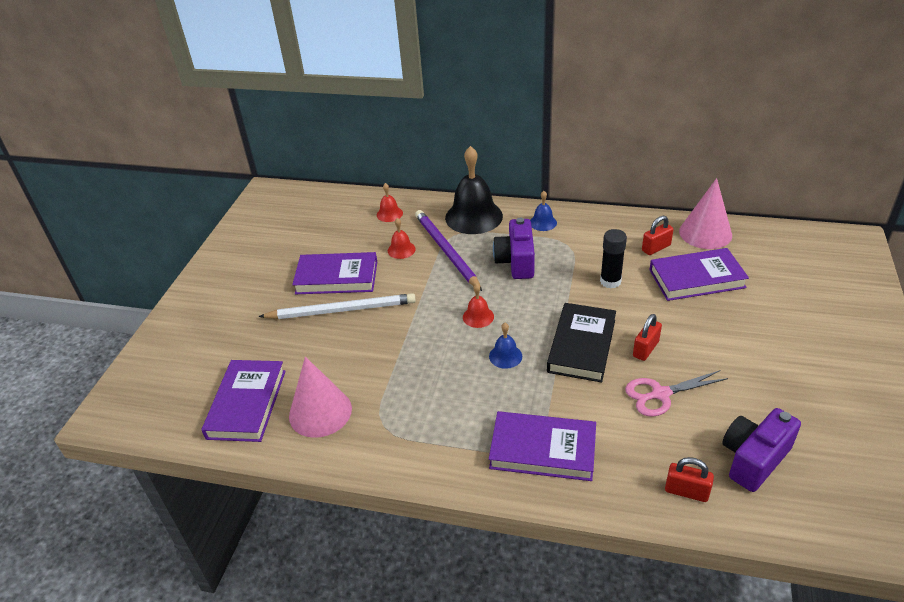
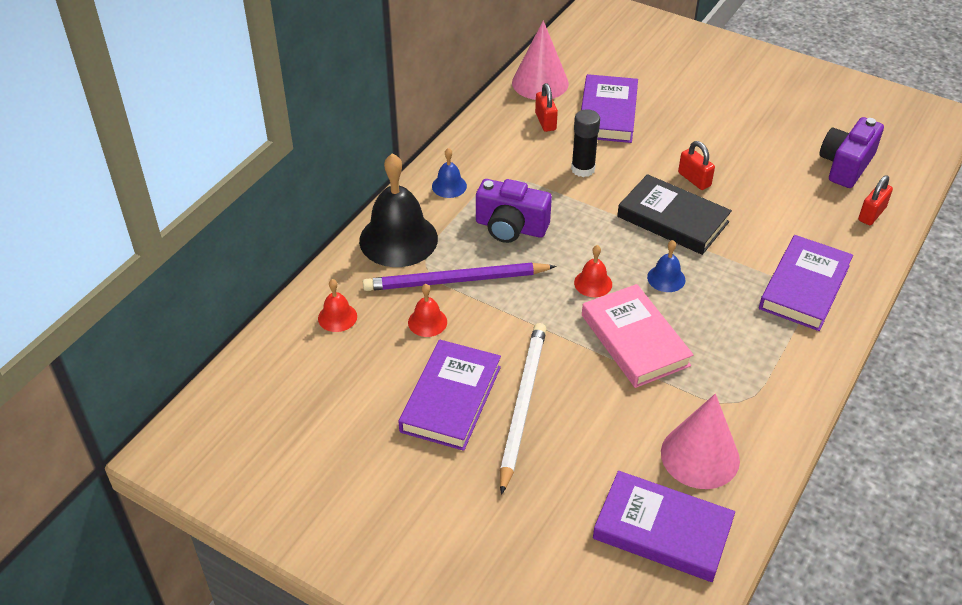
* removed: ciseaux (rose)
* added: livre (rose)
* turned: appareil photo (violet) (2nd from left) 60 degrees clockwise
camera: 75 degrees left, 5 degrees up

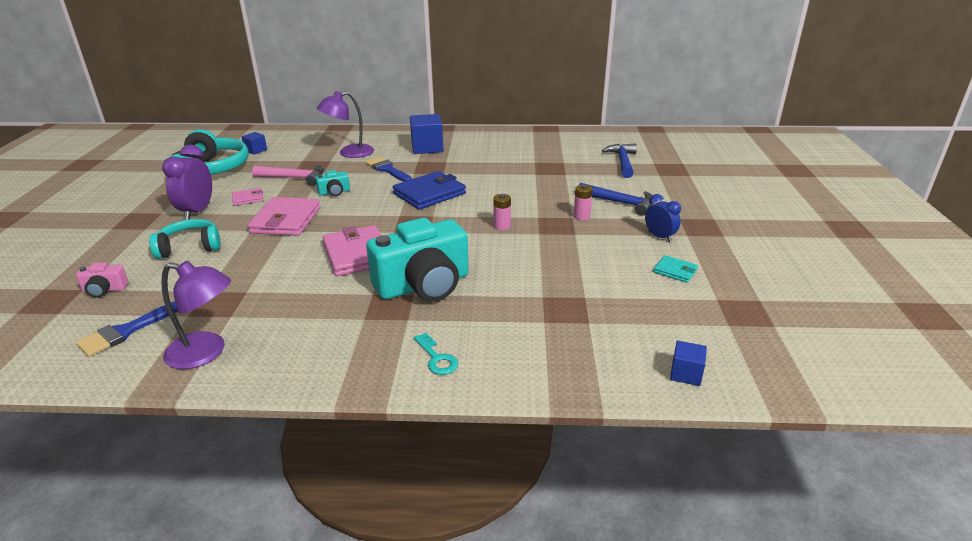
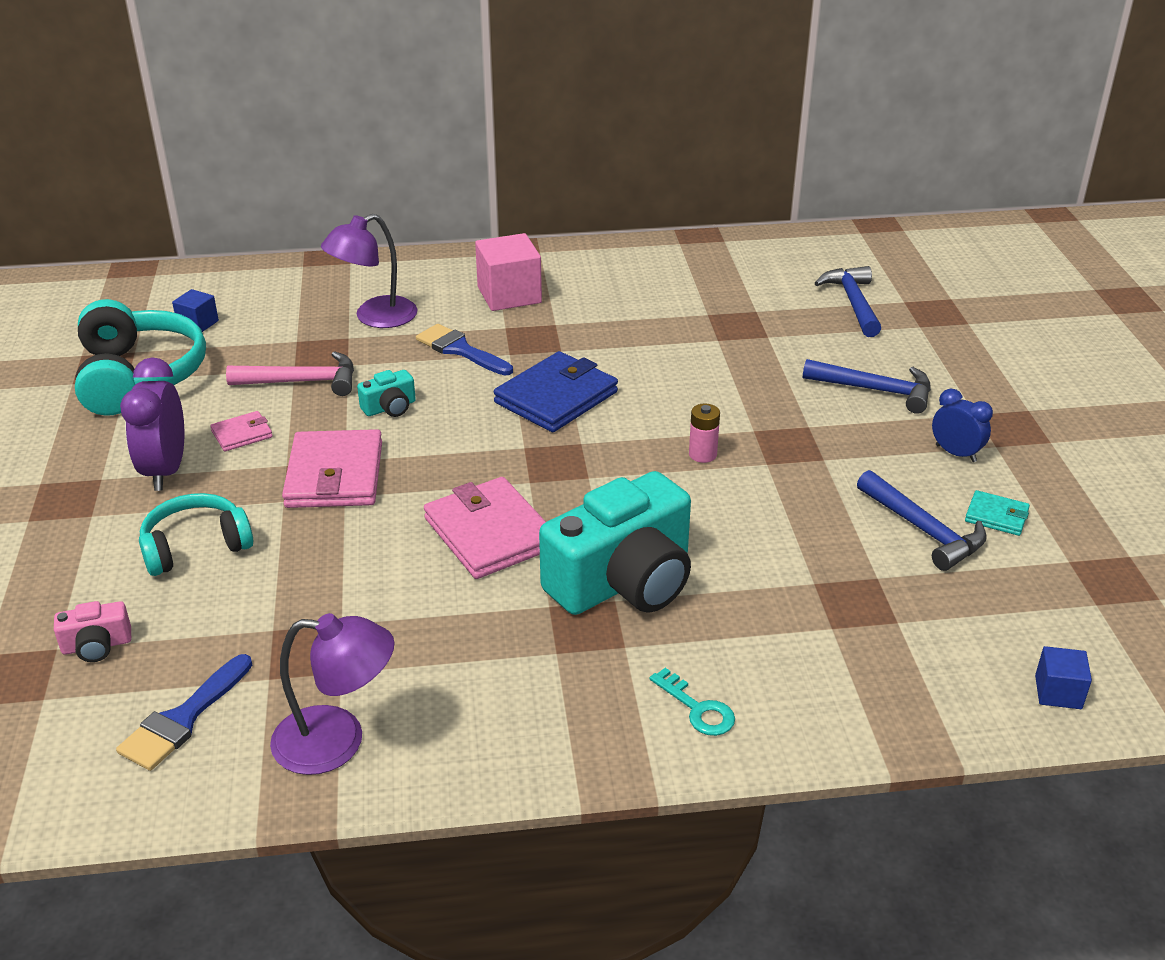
* removed: pile (rose) (2nd from left)
* added: marteau (bleu) (3rd from left)
* recoloured: cube (bleu) (2nd from left) to cube (rose)
camera: 10 degrees left, 5 degrees up

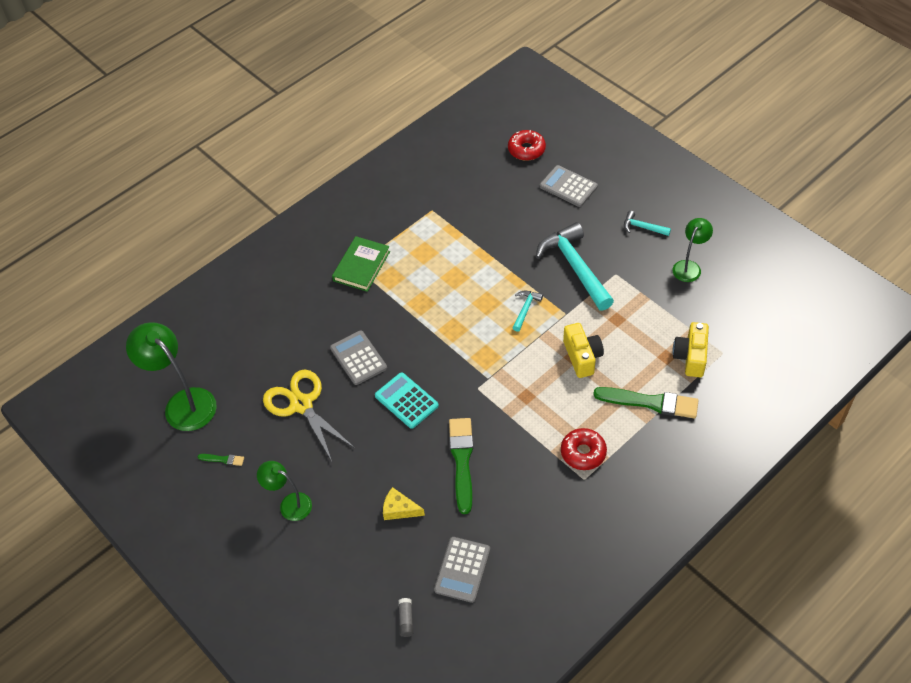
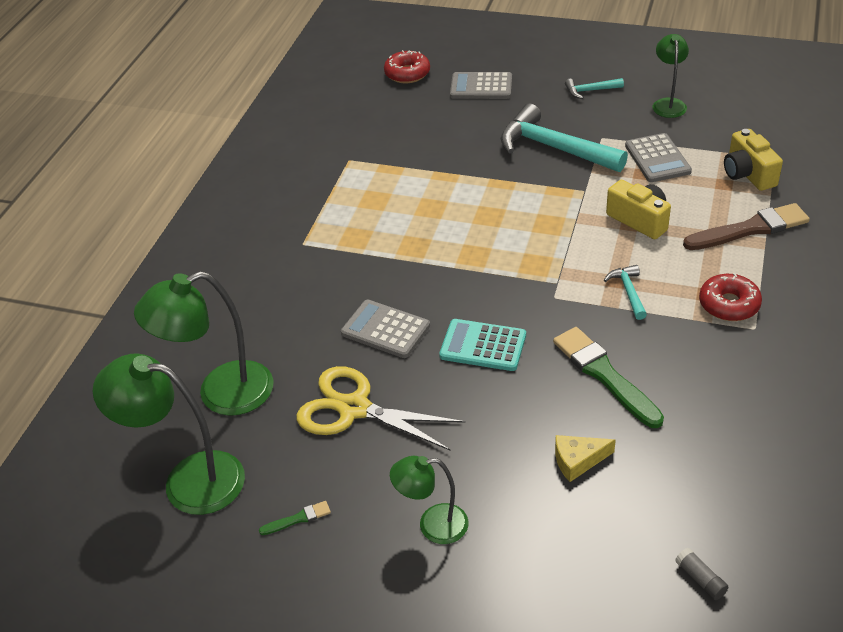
* removed: livre (vert)
* added: lampe (vert) (2nd from left)
* moved: calculatrice (gris) (2nd from left in the first image) to calculatrice (gris) (3rd from left)
* moved: marteau (turquoise) (1st from left in the first image) to marteau (turquoise) (3rd from left)
* recoloured: pinceau (vert) (3rd from left) to pinceau (marron)
camera: 30 degrees left, 10 degrees down

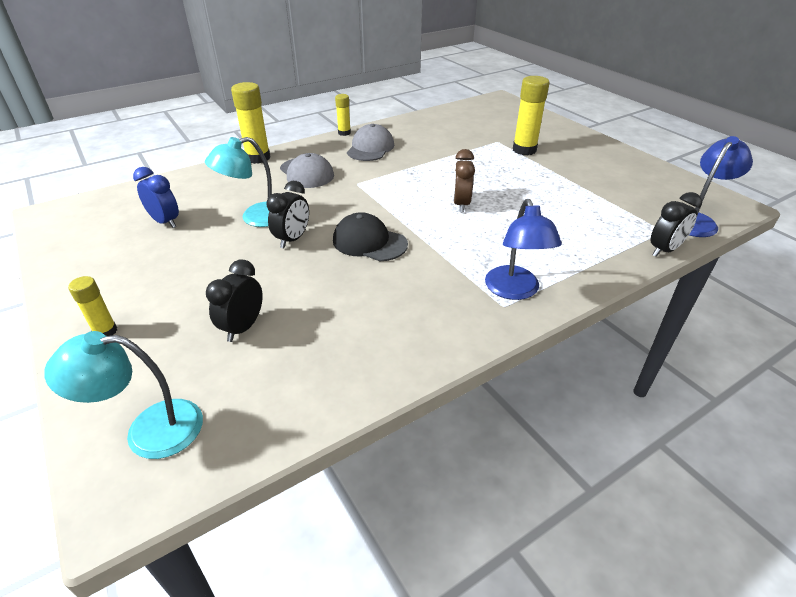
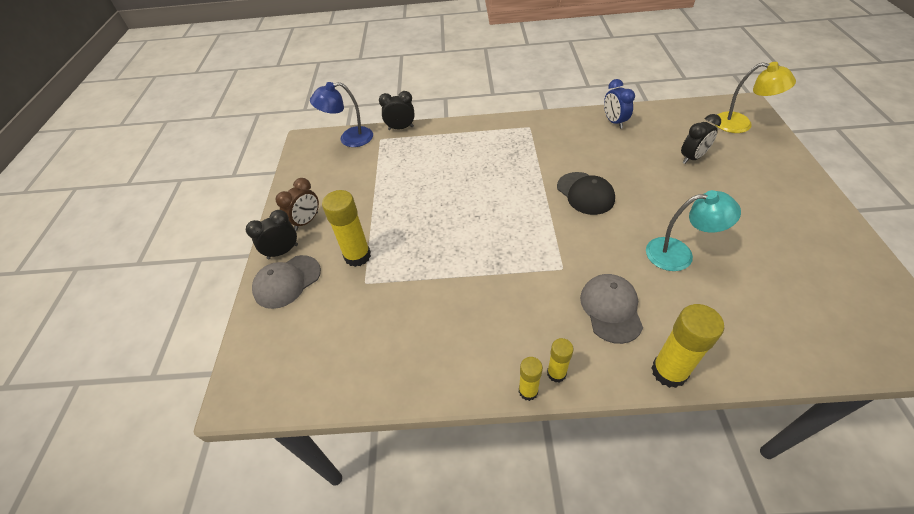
* removed: lampe (bleu) (1st from left)
* moved: bâton de colle (jaune) (1st from left in the first image) to bâton de colle (jaune) (3rd from left)
* moved: réveil (bleu)
* moved: réveil (noir) (2nd from left in the first image) to réveil (noir) (1st from left)
* moved: casquette (gris) (2nd from left in the first image) to casquette (gris) (1st from left)
* moved: réveil (marron)
* recoloured: lampe (turquoise) (1st from left) to lampe (jaune)
camera: 145 degrees left, 10 degrees up

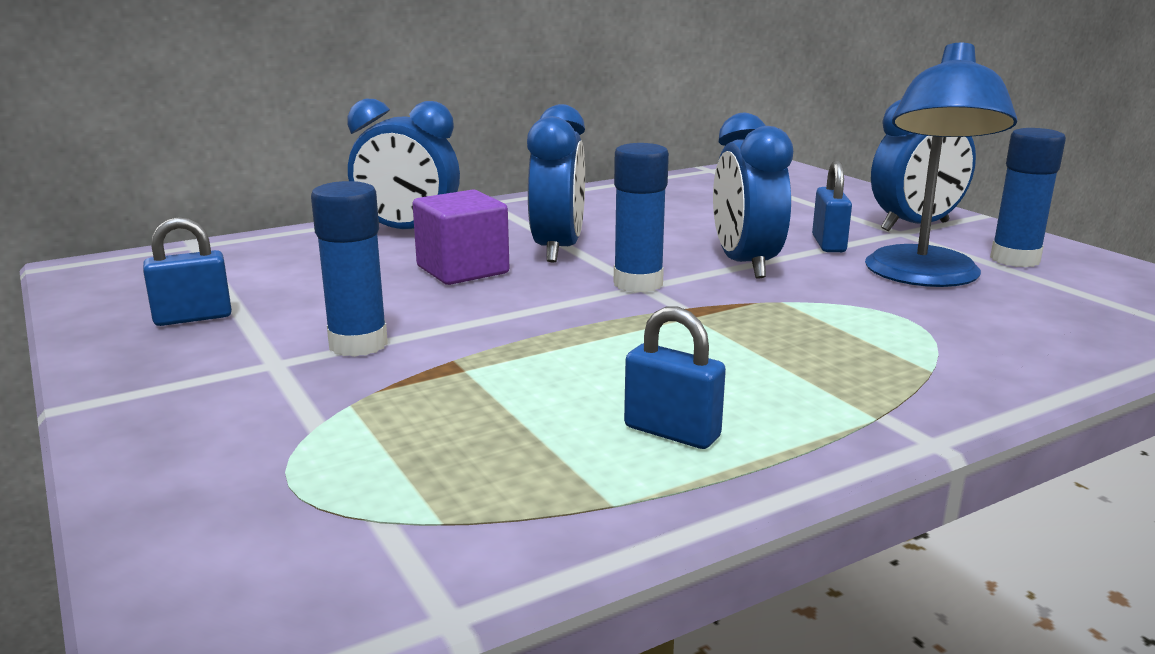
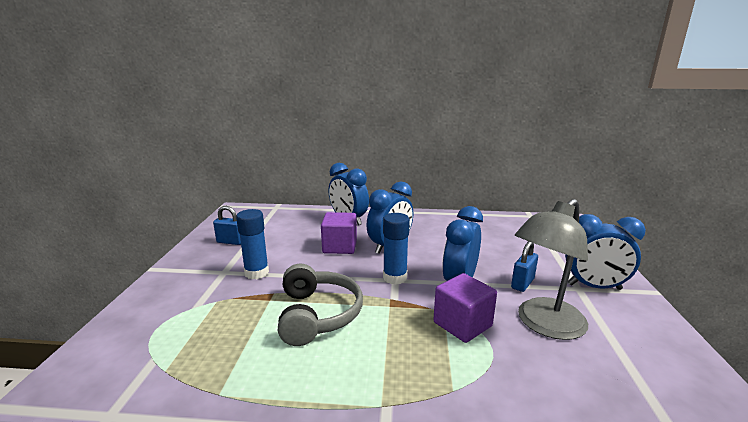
* removed: cadenas (bleu) (2nd from left)
* removed: bâton de colle (bleu) (3rd from left)
* added: casque audio (gris)
* added: cube (violet) (2nd from left)
* recoloured: lampe (bleu) to lampe (gris)
camera: 35 degrees right, 0 degrees up

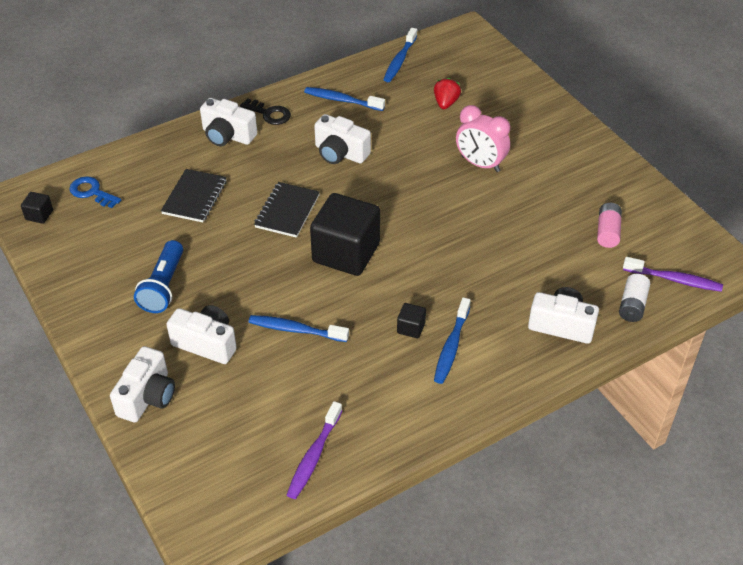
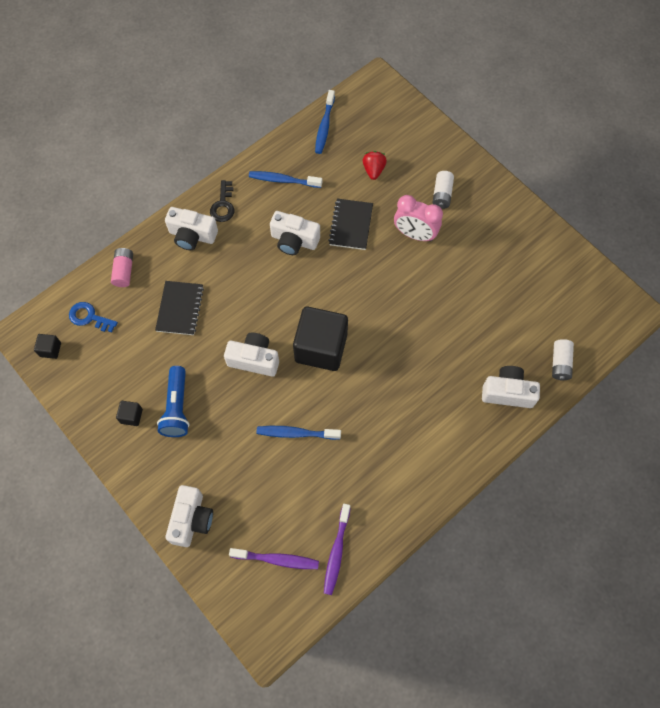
* removed: brosse à dents (bleu) (4th from left)
* added: pile (blanc) (1st from left)
* moved: appareil photo (blanc) (2nd from left in the first image) to appareil photo (blanc) (3rd from left)
* moved: carnet (noir) (2nd from left)
* moved: cube (noir) (3rd from left in the first image) to cube (noir) (2nd from left)
* moved: pile (rose)
* moved: brosse à dents (violet) (2nd from left in the first image) to brosse à dents (violet) (1st from left)
* turned: clé (noir) 75 degrees clockwise
camera: 10 degrees left, 20 degrees up

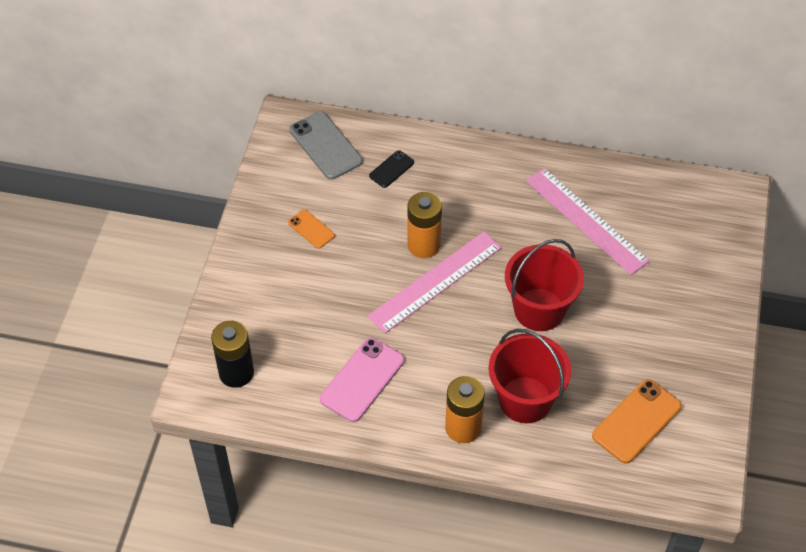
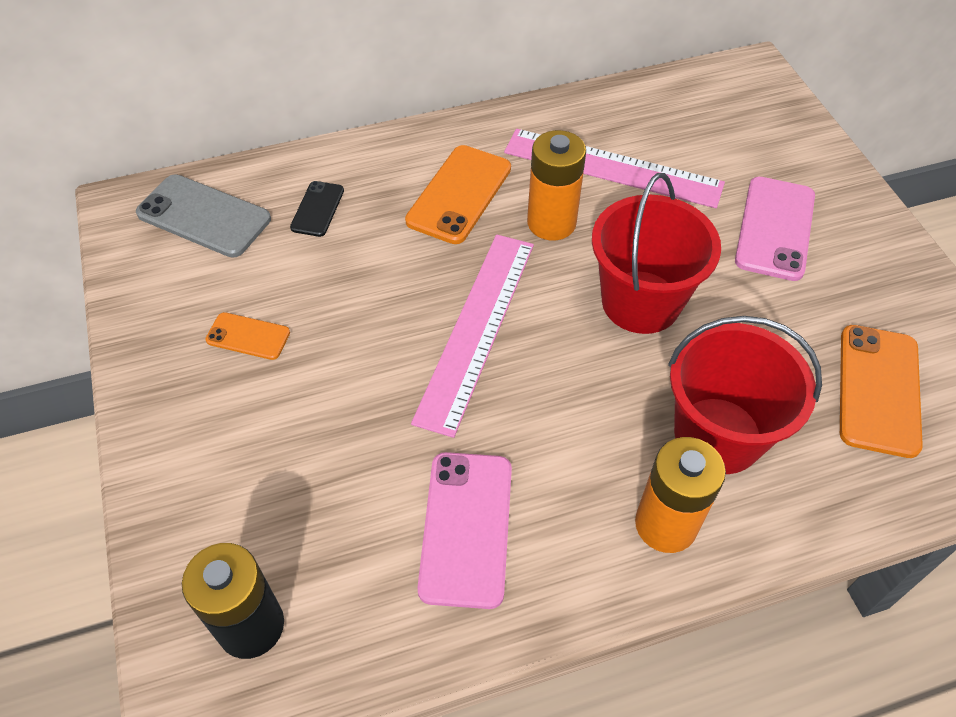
* added: téléphone (orange) (2nd from left)
* added: téléphone (rose) (2nd from left)
* moved: pile (orange) (1st from left)
camera: 30 degrees left, 0 degrees up

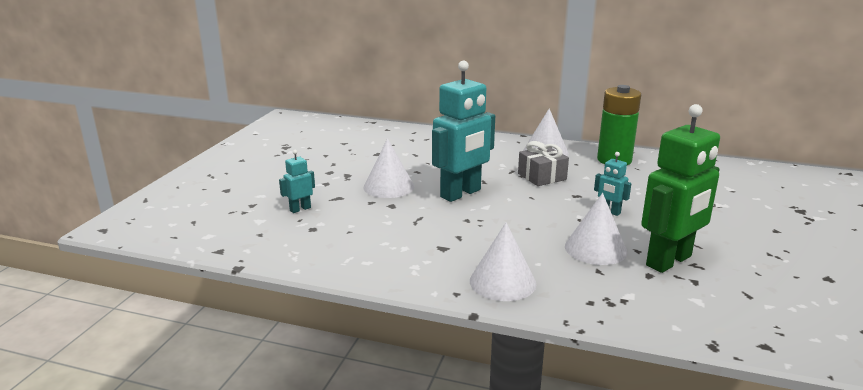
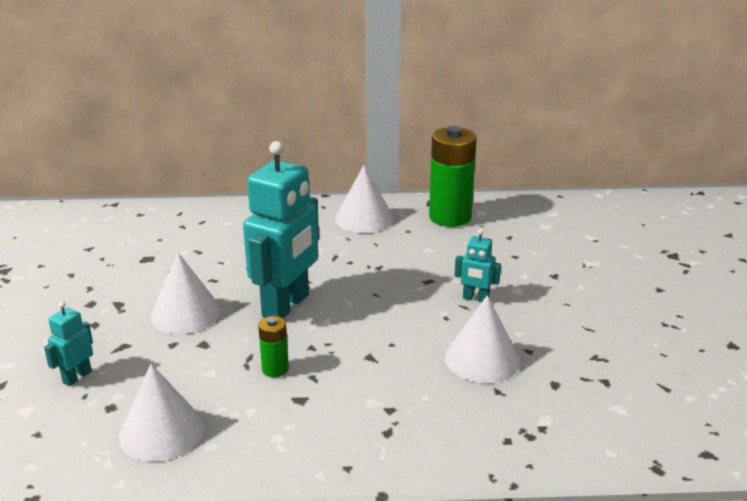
* removed: cadeau (gris)
* removed: robot (vert)
* added: pile (vert) (1st from left)
* moved: cône (blanc) (2nd from left in the first image) to cône (blanc) (1st from left)
camera: 20 degrees left, 5 degrees up

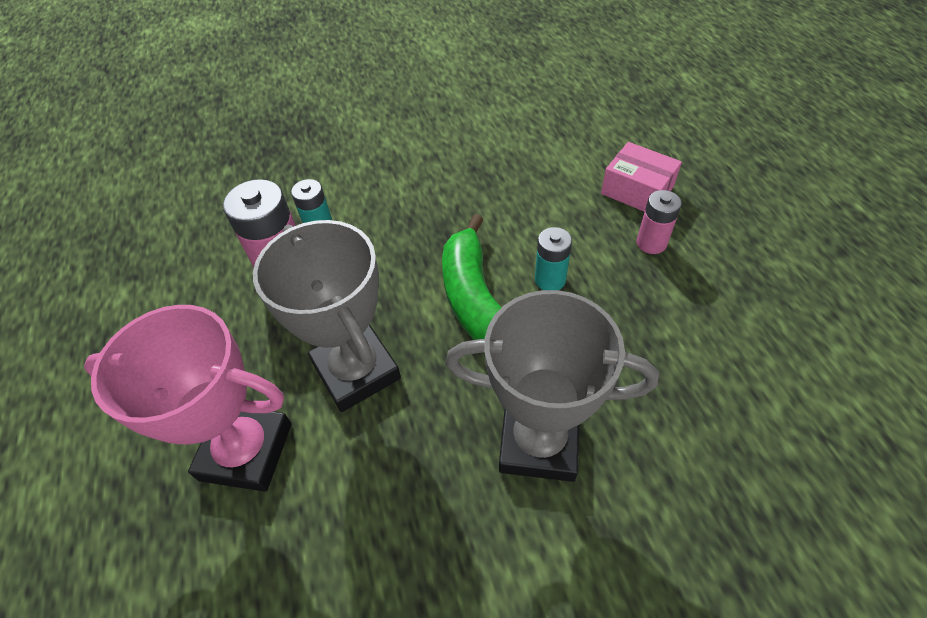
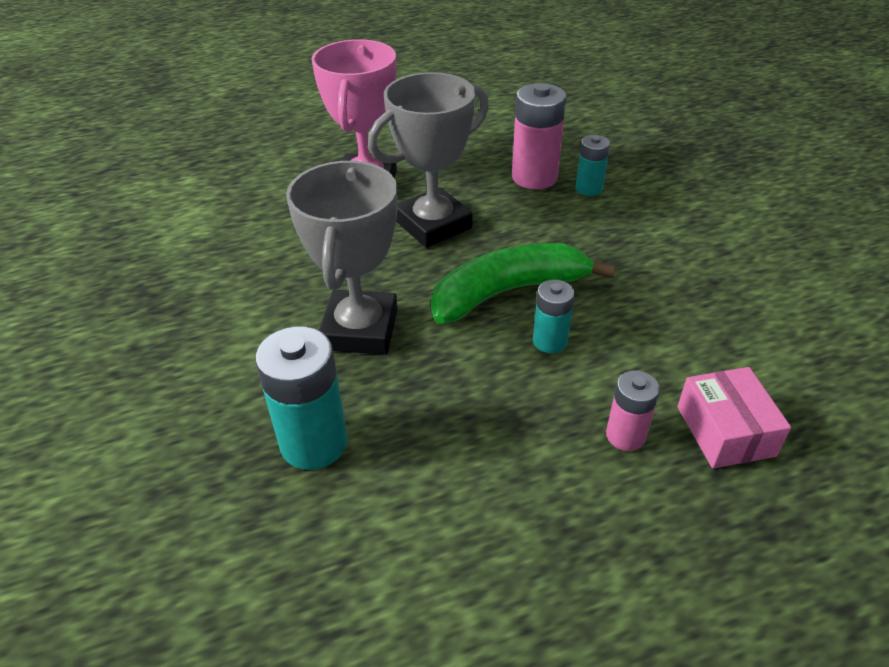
* added: pile (turquoise) (1st from left)
* turned: boîte (rose) 45 degrees counterclockwise
camera: 85 degrees right, 10 degrees down

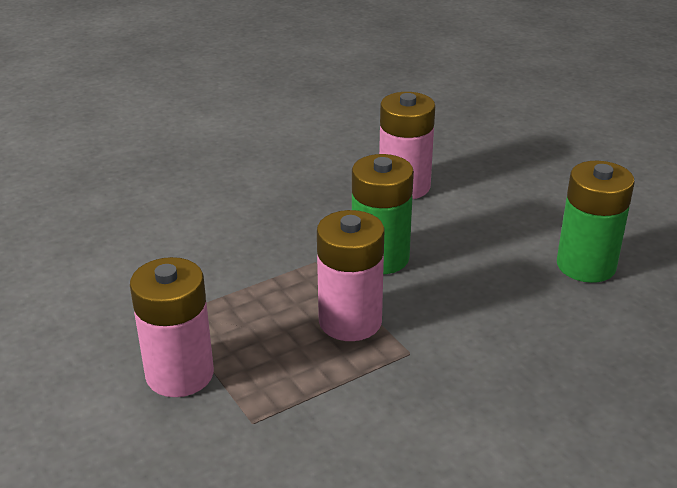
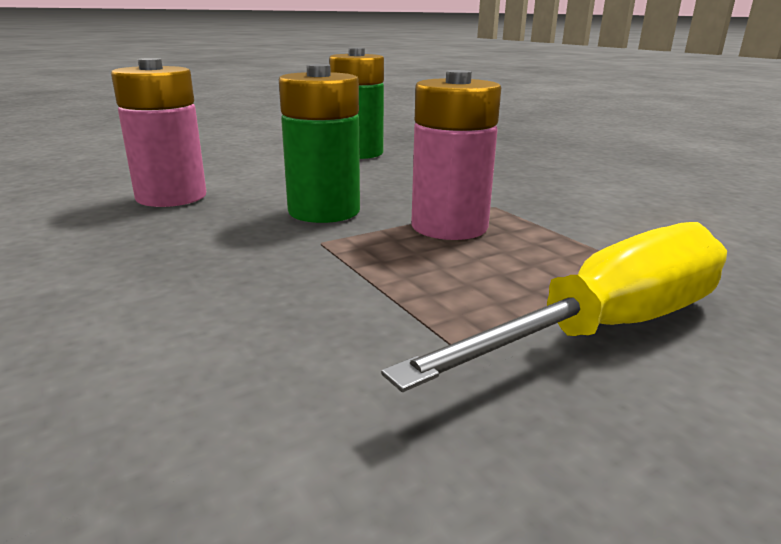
* replaced: pile (rose) (1st from left) to tournevis (jaune)
camera: 90 degrees left, 10 degrees down

